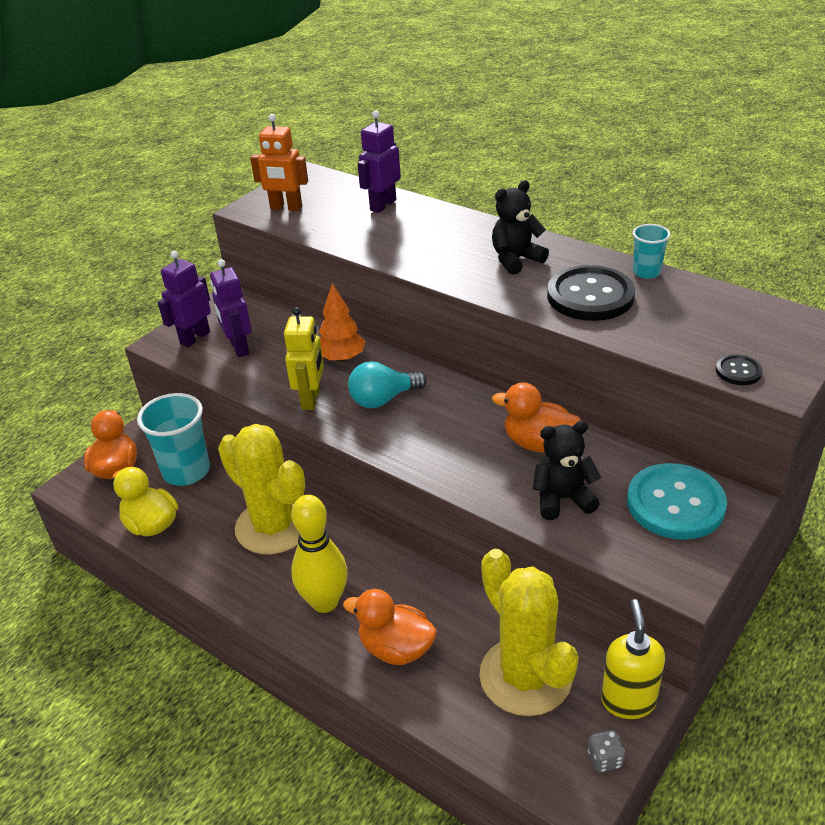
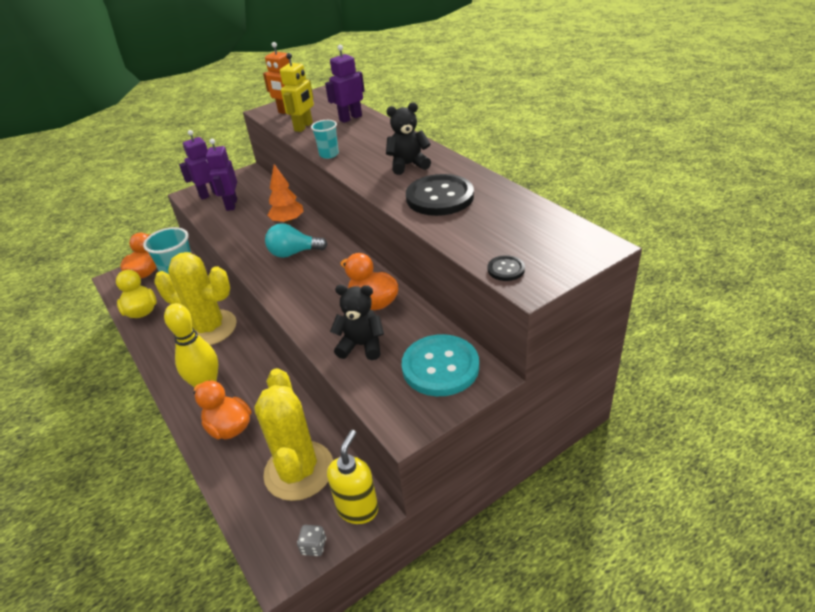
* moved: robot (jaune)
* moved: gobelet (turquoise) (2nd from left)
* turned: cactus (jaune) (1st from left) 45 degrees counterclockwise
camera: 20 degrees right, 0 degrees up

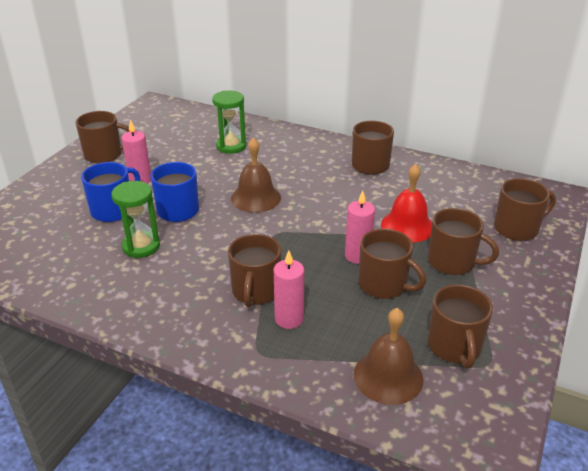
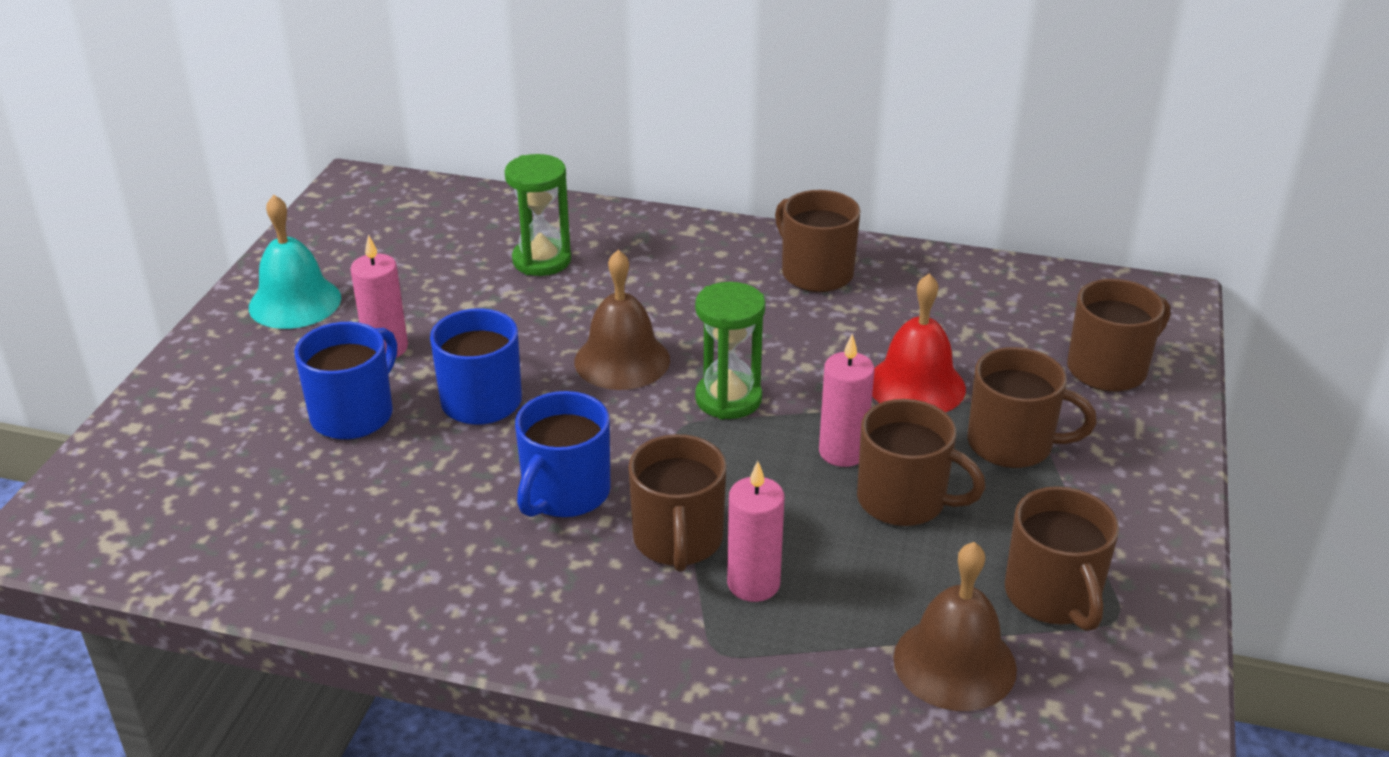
* added: tasse (bleu) (3rd from left)
* moved: sablier (vert) (1st from left in the first image) to sablier (vert) (2nd from left)
* replaced: tasse (marron) (1st from left) to cloche (turquoise)
camera: 10 degrees left, 0 degrees up

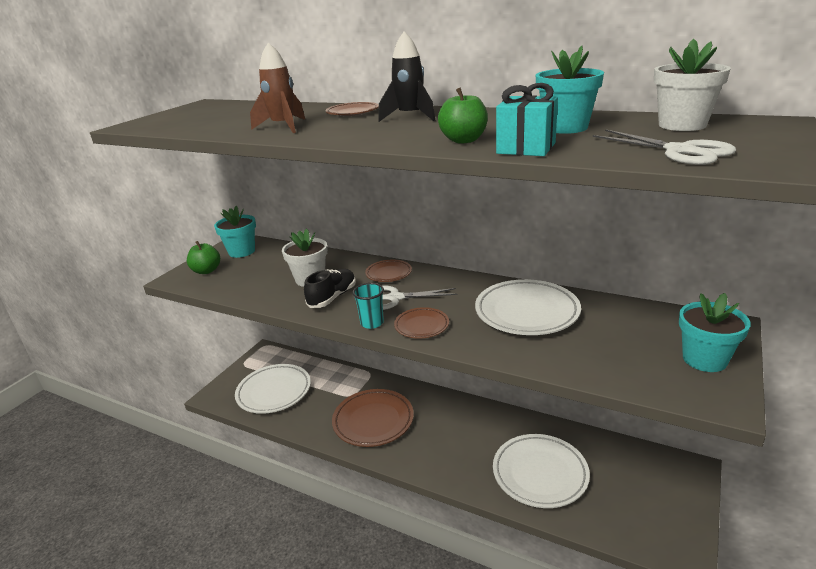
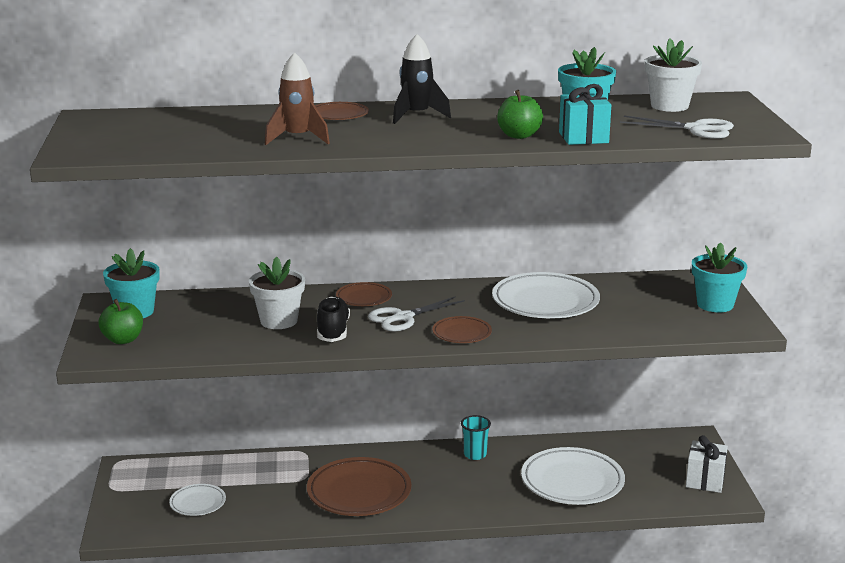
* added: cadeau (blanc)
* moved: gobelet (turquoise)
* resized: assiette (blanc) (1st from left) x0.53
camera: 35 degrees left, 5 degrees down

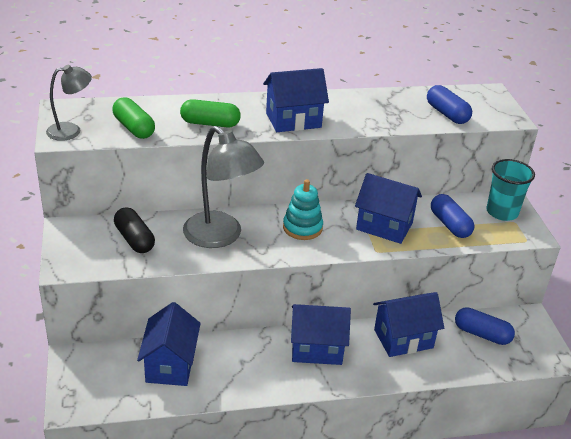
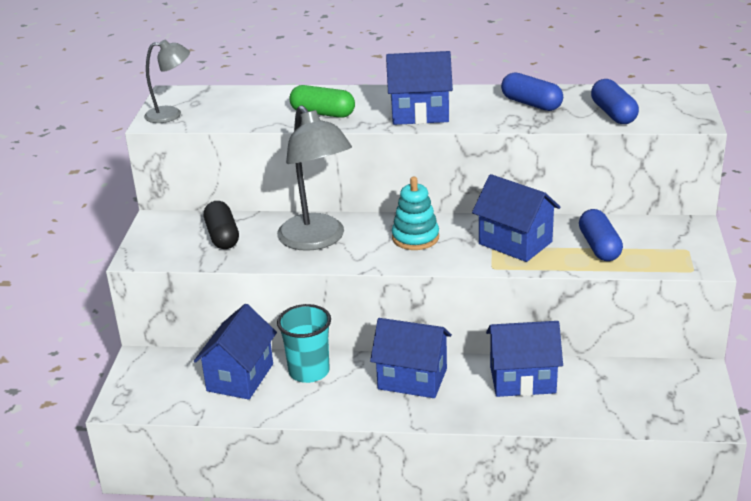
* removed: gélule (vert) (1st from left)
* moved: gélule (bleu) (3rd from left in the first image) to gélule (bleu) (1st from left)
* moved: gobelet (turquoise)
camera: 20 degrees right, 5 degrees down

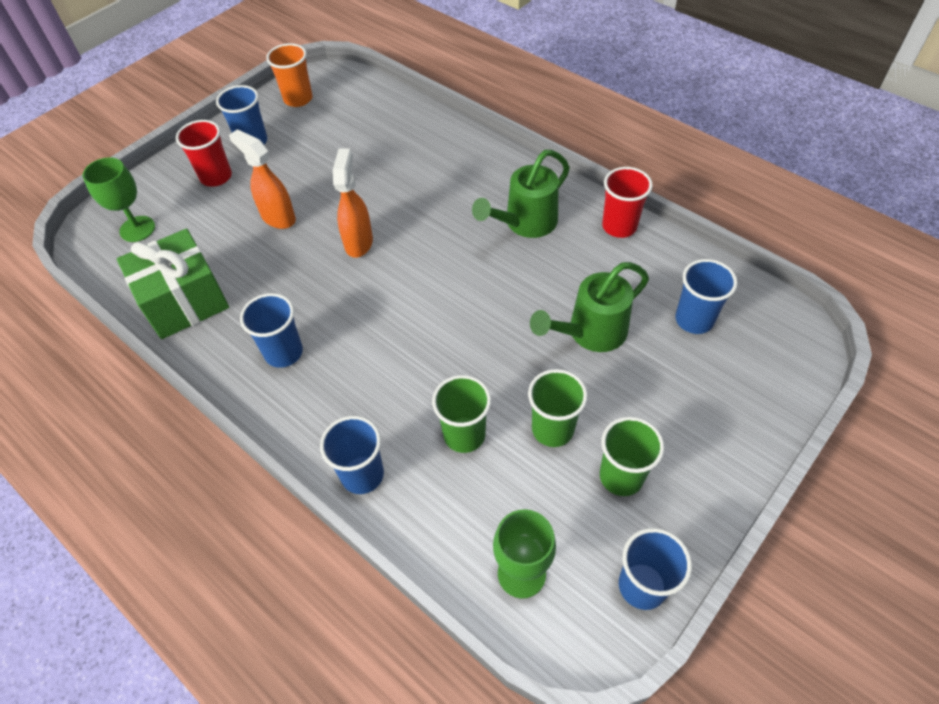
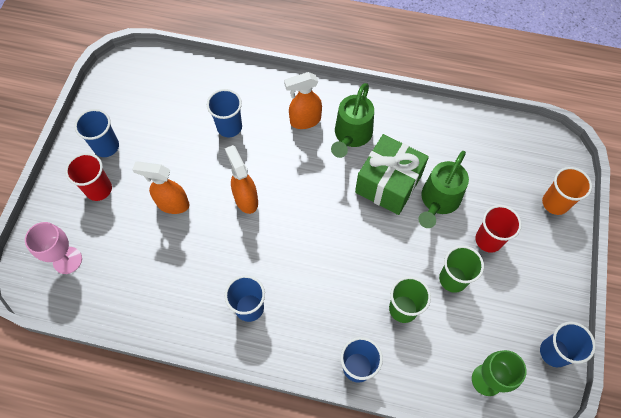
* removed: gobelet (vert) (3rd from left)
* added: vaporisateur (orange) (3rd from left)
* moved: cadeau (vert)
* moved: gobelet (orange)
* moved: gobelet (rouge) (2nd from left)
* moved: gobelet (bleu) (5th from left in the first image) to gobelet (bleu) (2nd from left)
* recoloured: verre à pied (vert) (1st from left) to verre à pied (rose)
camera: 30 degrees left, 10 degrees up

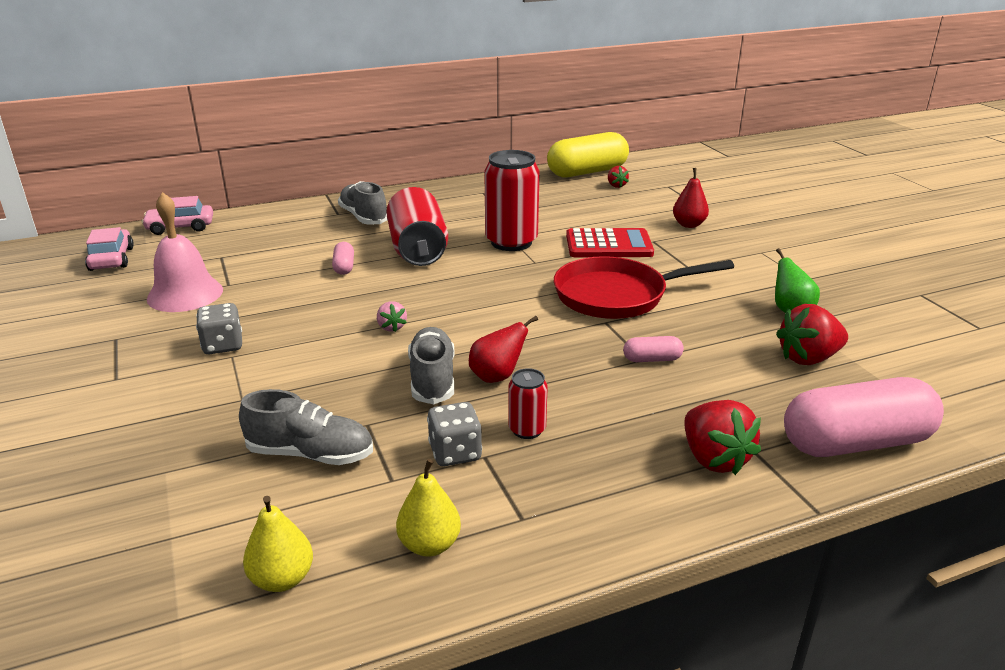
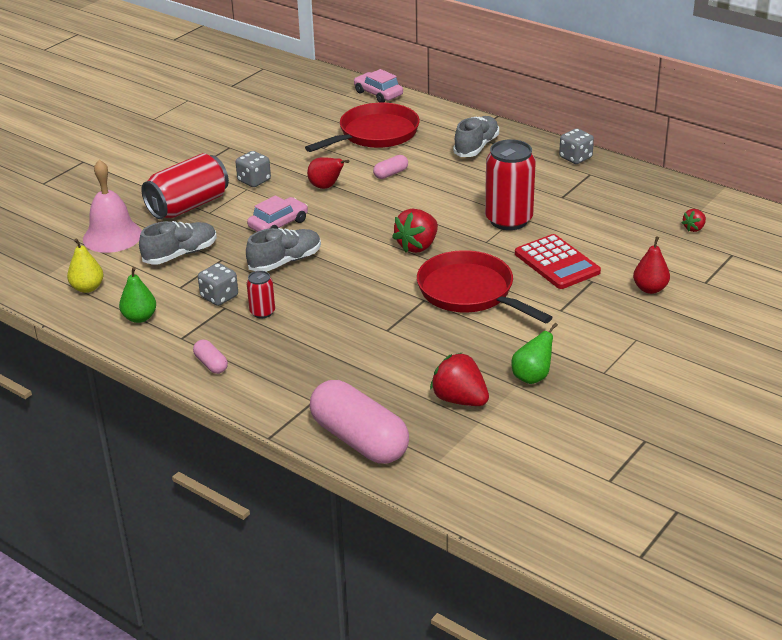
* removed: fraise (rose)
* removed: gélule (jaune)
* added: poêle (rouge) (1st from left)
* added: dé (gris) (3rd from left)
* moved: voiture (rose) (1st from left)
* moved: cloche (rose)
* moved: canette (rouge) (1st from left)
* moved: poire (rouge) (1st from left)
* moved: gélule (rose) (2nd from left in the first image) to gélule (rose) (1st from left)
* moved: fraise (rouge) (2nd from left in the first image) to fraise (rouge) (1st from left)
* recoloured: poire (jaune) (2nd from left) to poire (vert) (1st from left)
* turned: chaussure (gris) (1st from left) 105 degrees counterclockwise
camera: 60 degrees right, 5 degrees up

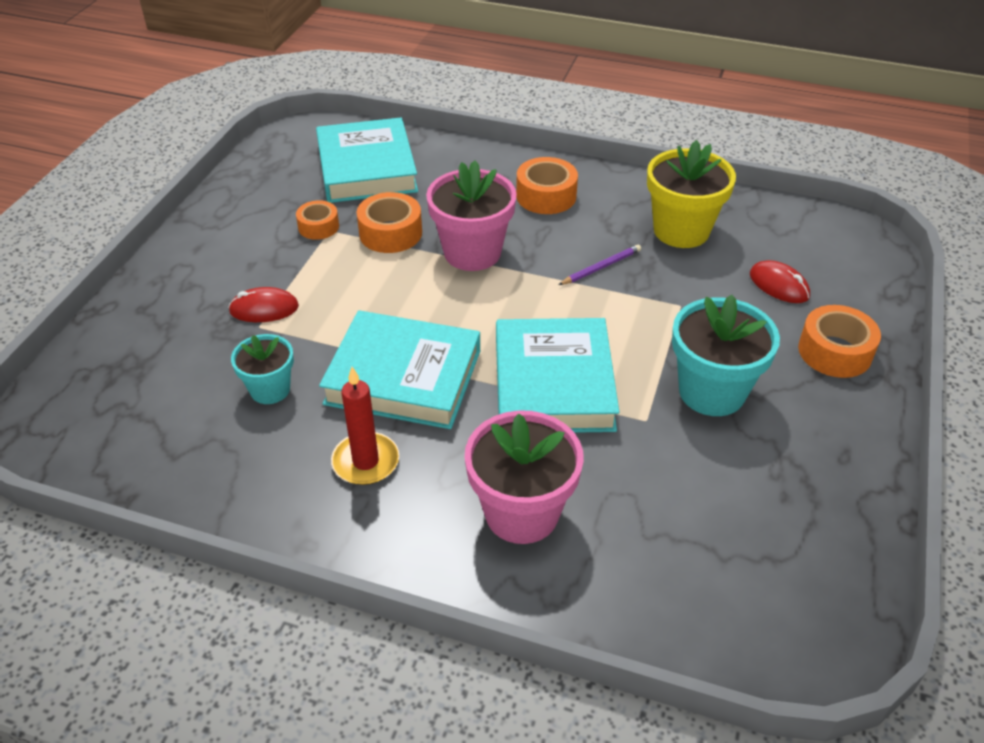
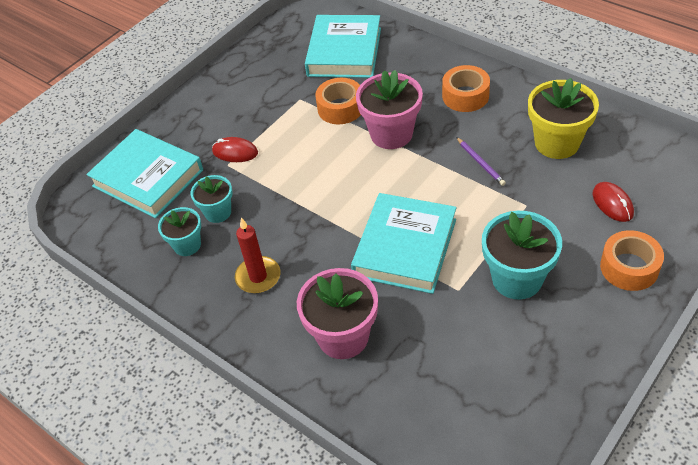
* removed: ruban adhésif (orange) (1st from left)
* added: pot de fleurs (turquoise) (1st from left)
* moved: livre (turquoise) (2nd from left in the first image) to livre (turquoise) (1st from left)
* turned: crayon (violet) 75 degrees clockwise
camera: 25 degrees right, 5 degrees up

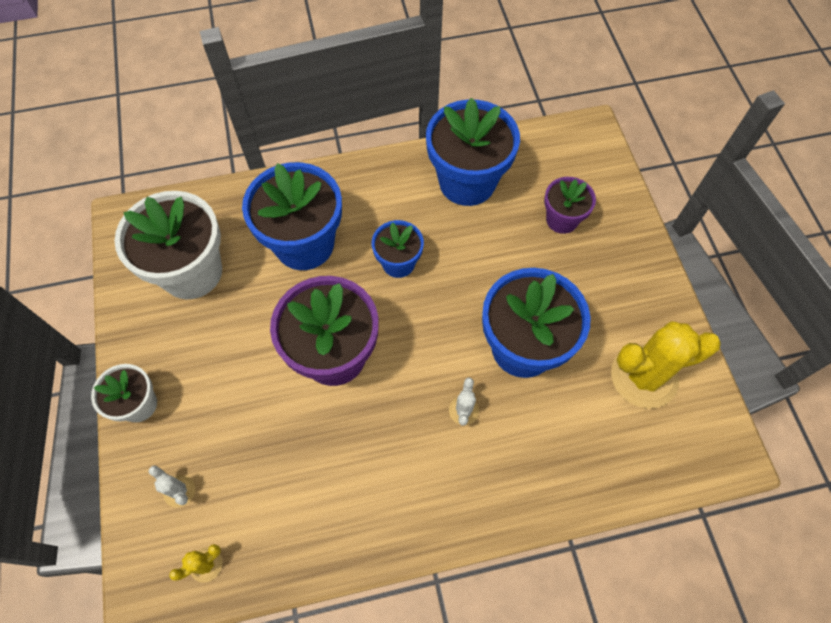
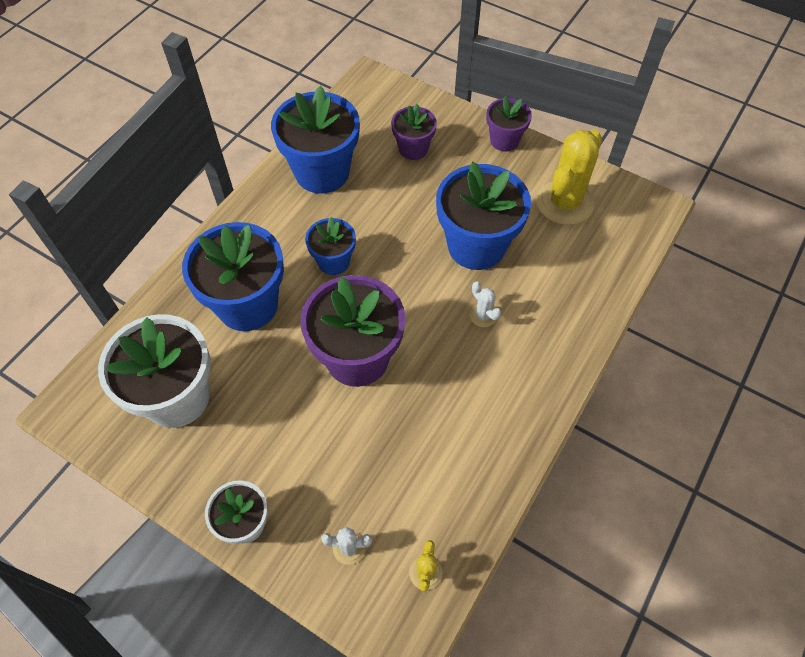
* added: pot de fleurs (violet) (3rd from left)
camera: 45 degrees left, 5 degrees down

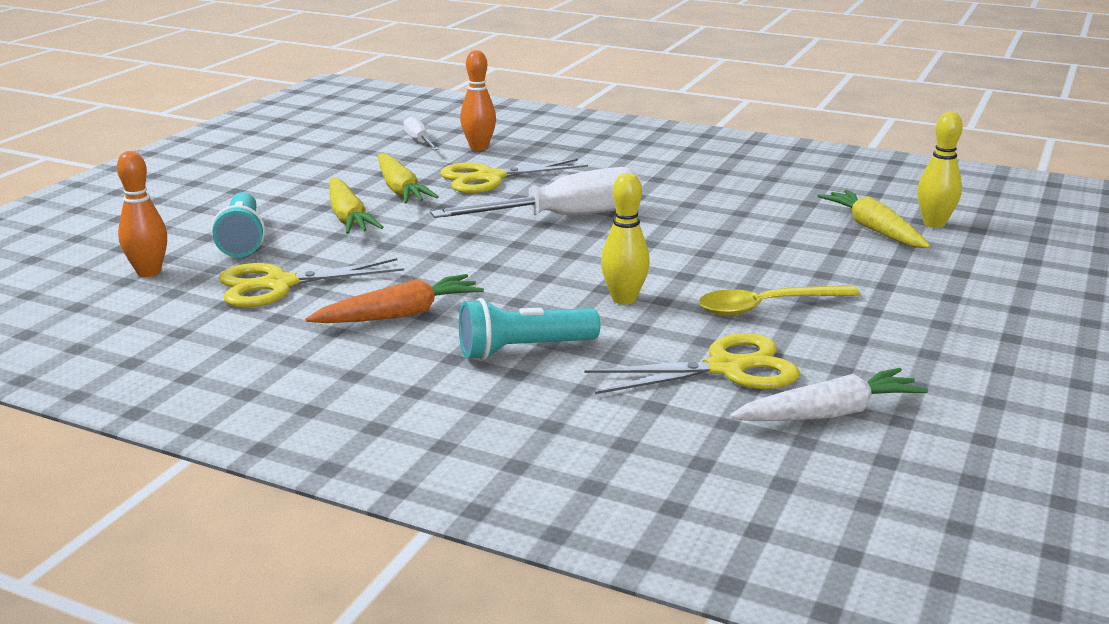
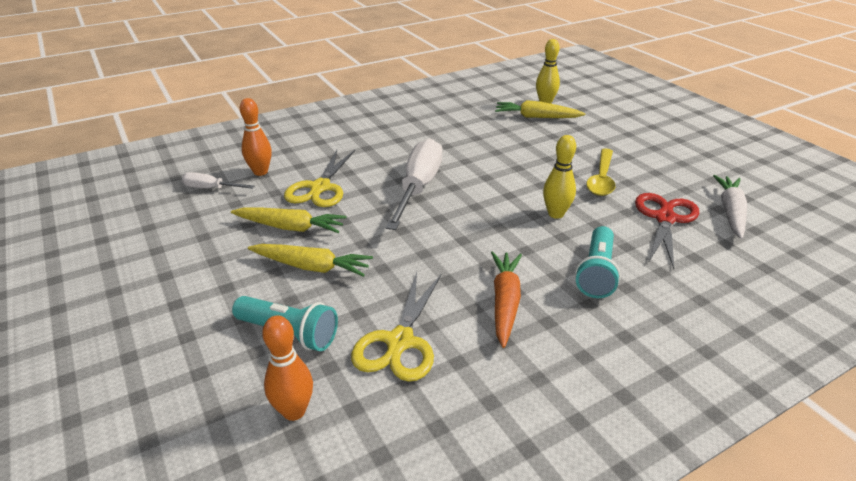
* recoloured: ciseaux (jaune) (3rd from left) to ciseaux (rouge)
camera: 55 degrees left, 10 degrees up

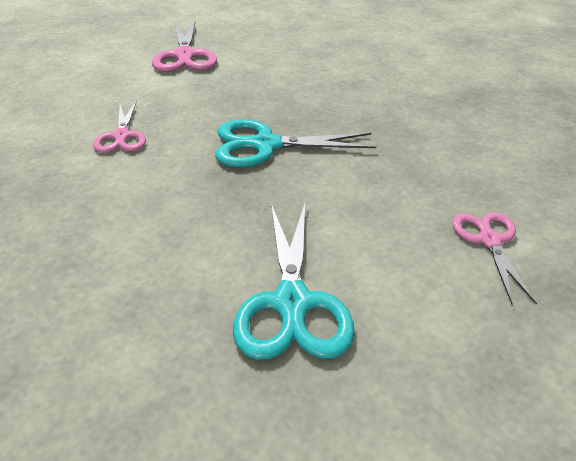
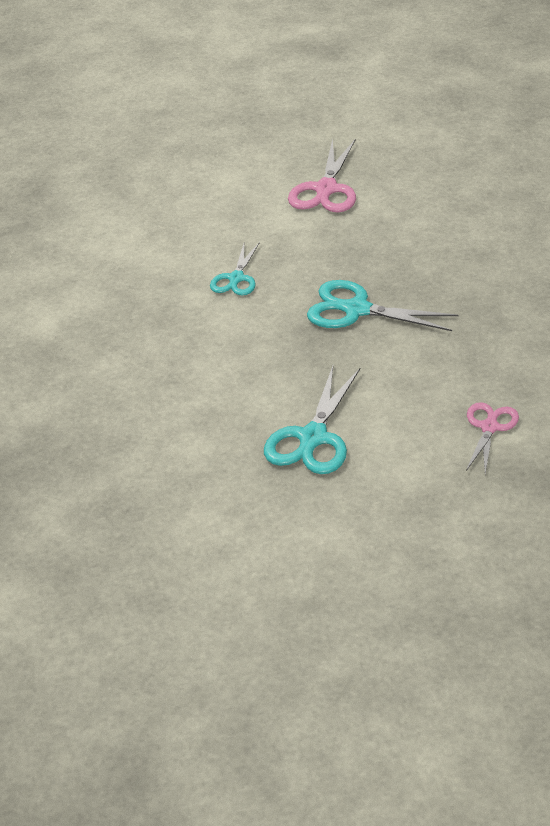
* recoloured: ciseaux (rose) (1st from left) to ciseaux (turquoise) (1st from left)
camera: 25 degrees right, 0 degrees up

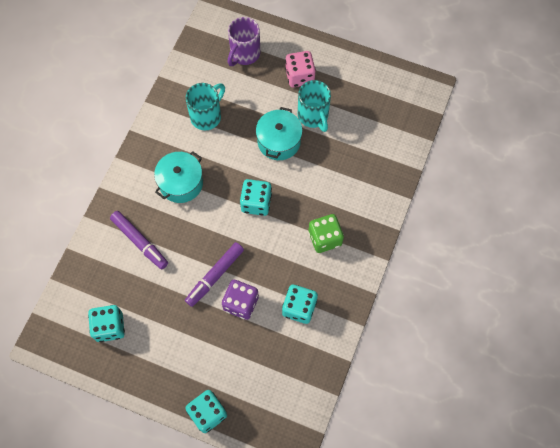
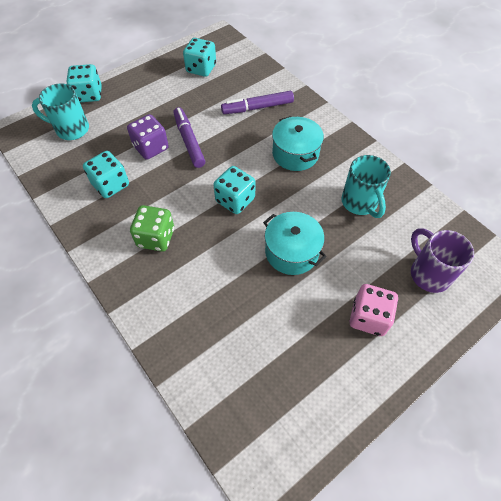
* moved: tasse (turquoise) (2nd from left in the first image) to tasse (turquoise) (1st from left)
camera: 120 degrees right, 10 degrees down

